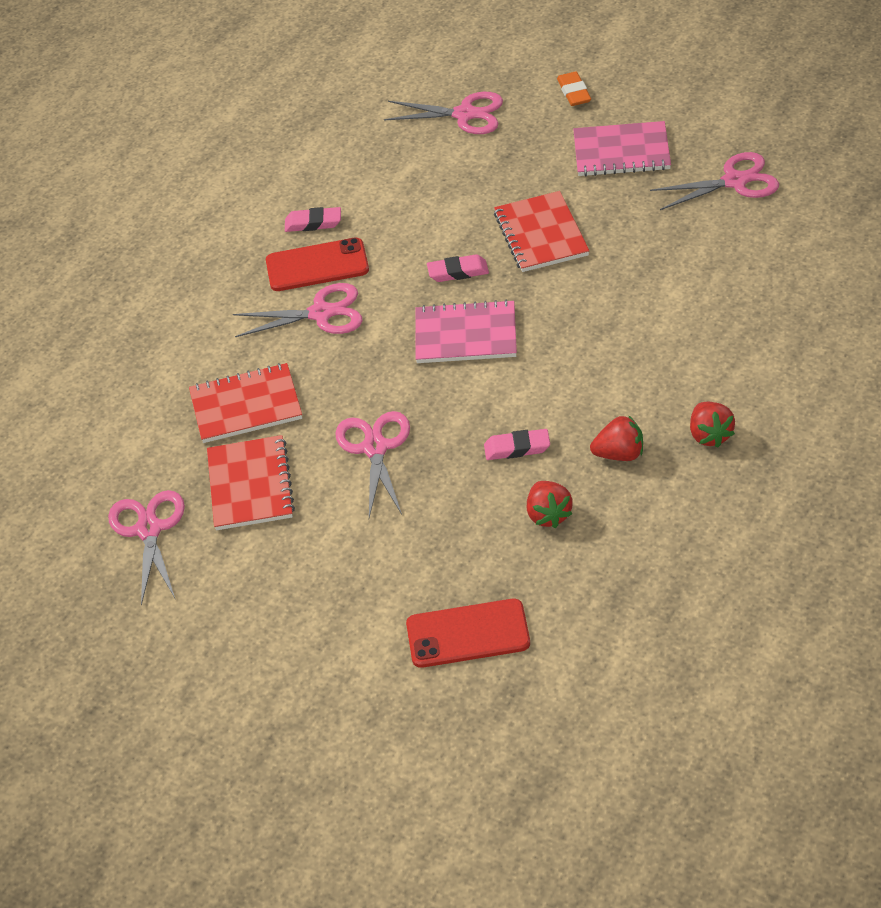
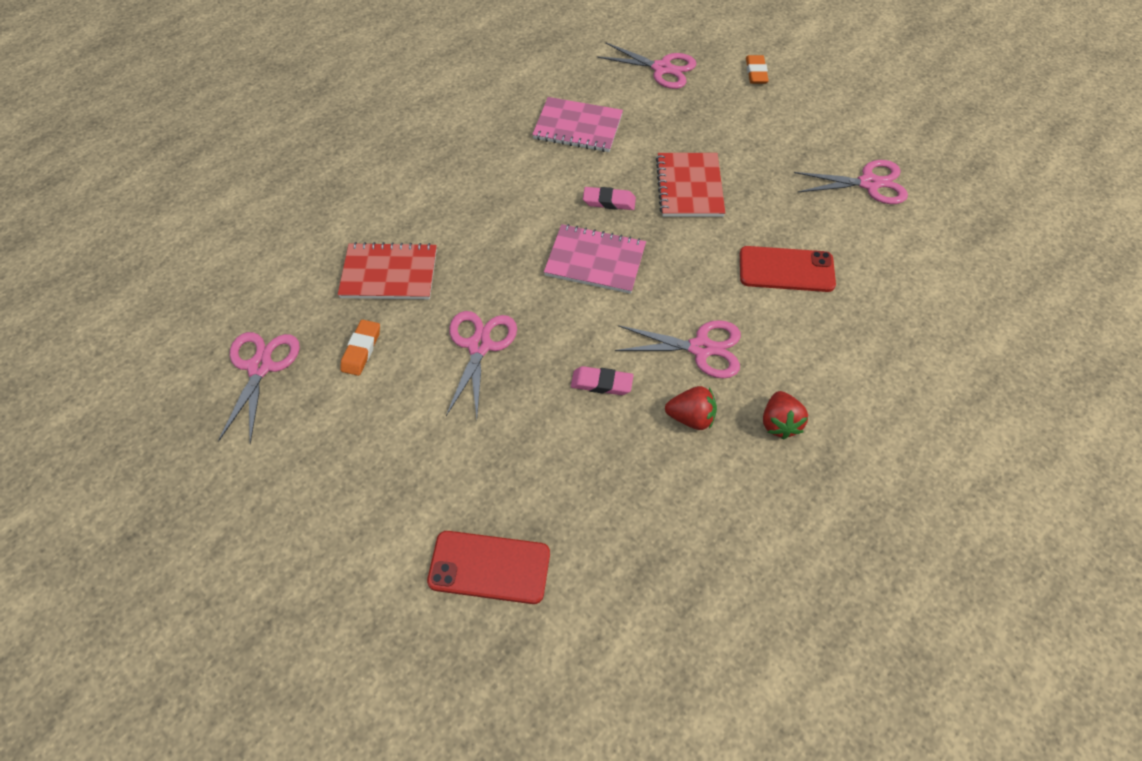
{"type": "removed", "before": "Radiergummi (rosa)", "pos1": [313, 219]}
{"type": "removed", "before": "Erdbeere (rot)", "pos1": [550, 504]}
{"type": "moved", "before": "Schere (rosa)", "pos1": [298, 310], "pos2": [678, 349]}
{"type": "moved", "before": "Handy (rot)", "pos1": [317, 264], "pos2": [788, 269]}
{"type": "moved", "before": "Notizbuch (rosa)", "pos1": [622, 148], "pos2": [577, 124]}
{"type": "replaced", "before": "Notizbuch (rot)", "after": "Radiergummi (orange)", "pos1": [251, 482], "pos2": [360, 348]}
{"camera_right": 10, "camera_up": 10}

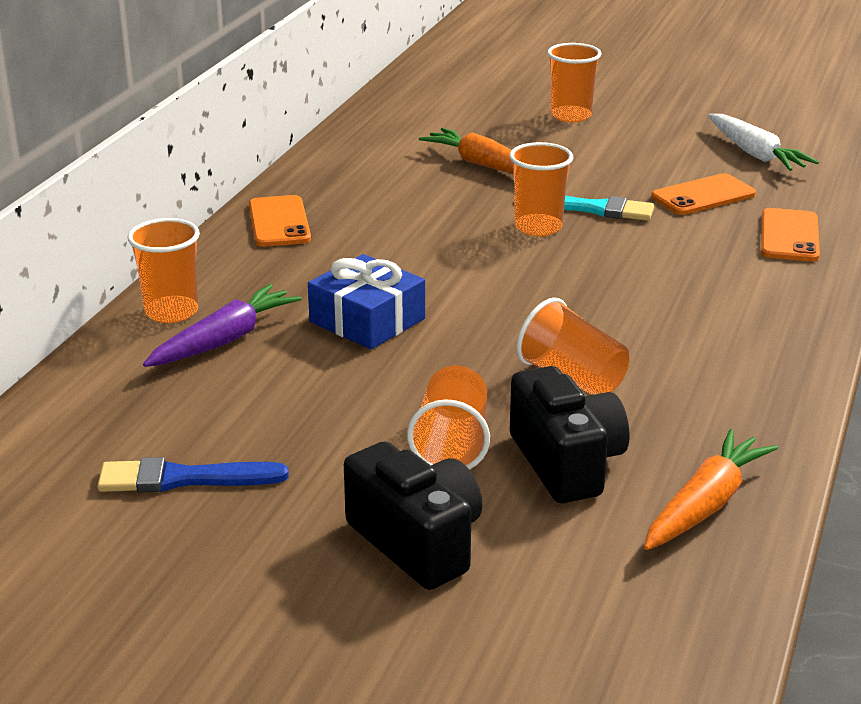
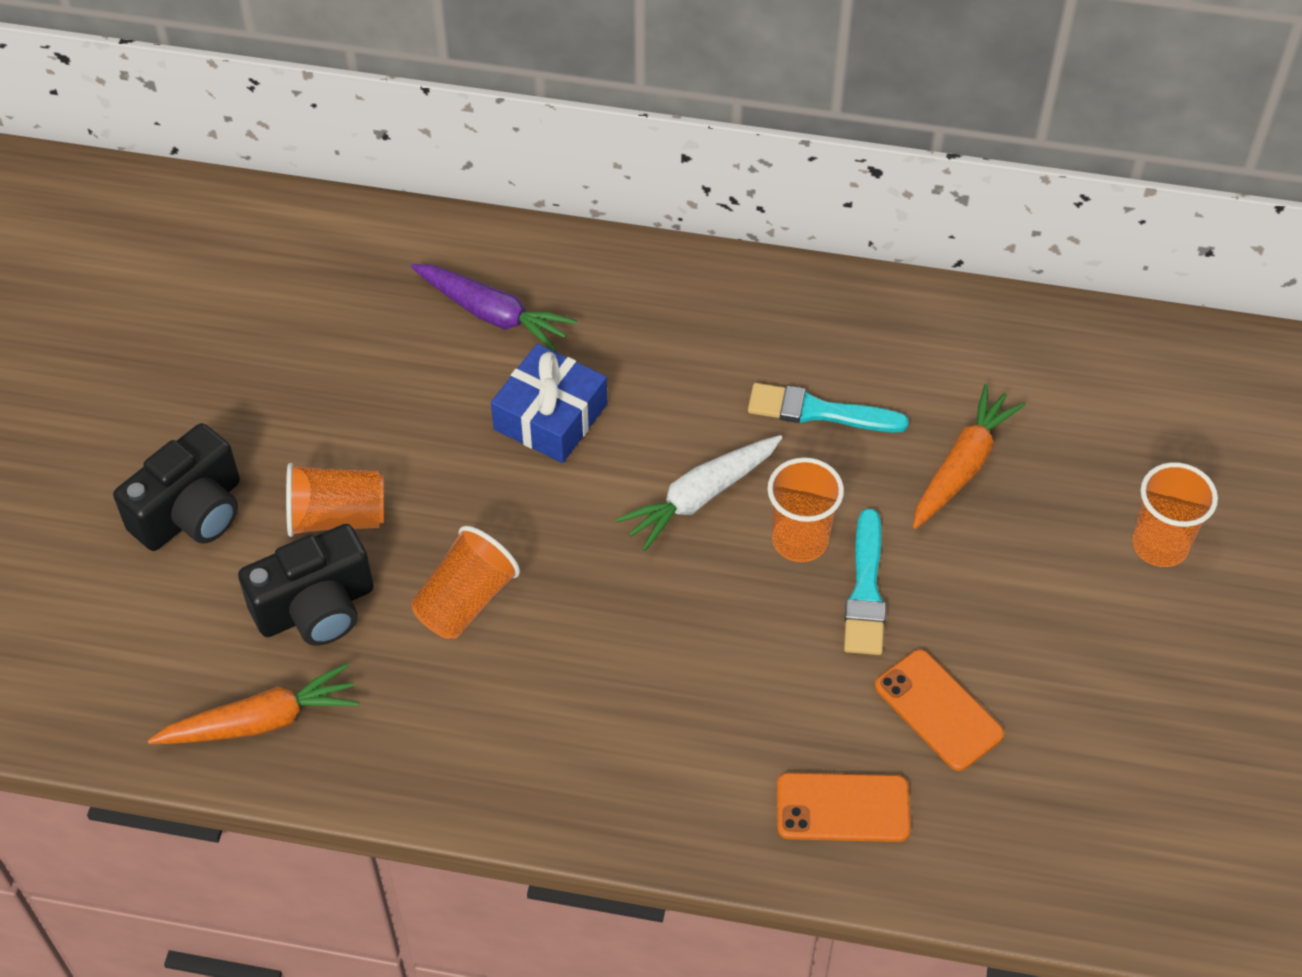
{"type": "removed", "before": "Pinsel (blau)", "pos1": [193, 475]}
{"type": "removed", "before": "Becher (orange)", "pos1": [164, 270]}
{"type": "removed", "before": "Handy (orange)", "pos1": [280, 221]}
{"type": "added", "after": "Pinsel (türkis)", "pos2": [828, 408]}
{"type": "moved", "before": "Karotte (weiß)", "pos1": [763, 142], "pos2": [698, 493]}
{"type": "turned", "before": "Karotte (orange)", "pos1": [711, 489], "pos2": [253, 703], "turn": -45}
{"camera_right": 80, "camera_up": 25}

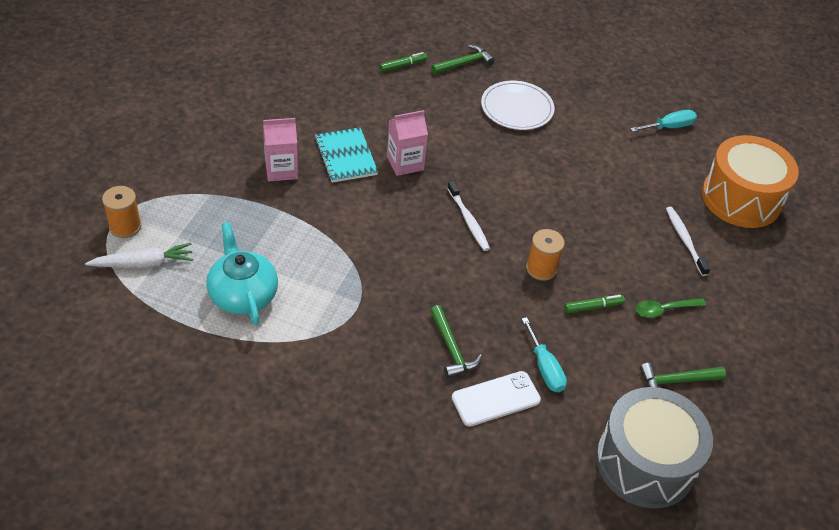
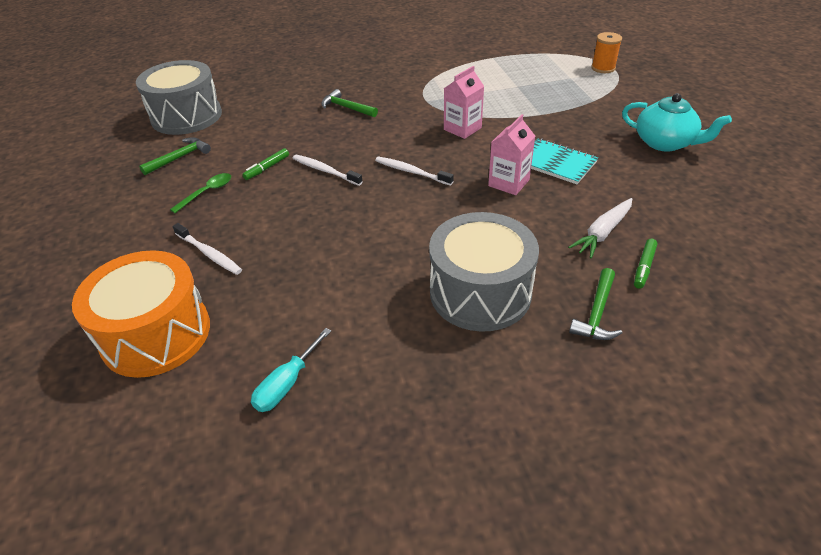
{"type": "removed", "before": "Handy (weiß)", "pos1": [496, 399]}
{"type": "removed", "before": "Schraubenzieher (türkis)", "pos1": [544, 354]}
{"type": "moved", "before": "Karotte (weiß)", "pos1": [139, 255], "pos2": [600, 228]}
{"type": "moved", "before": "Teekanne (türkis)", "pos1": [242, 273], "pos2": [677, 122]}
{"type": "moved", "before": "Getränkekarton (rosa)", "pos1": [280, 149], "pos2": [464, 102]}
{"type": "replaced", "before": "Teller (weiß)", "after": "Trommel (grau)", "pos1": [518, 105], "pos2": [484, 272]}
{"type": "replaced", "before": "Garnrolle (orange)", "after": "Zahnbürste (weiß)", "pos1": [545, 255], "pos2": [328, 170]}
{"camera_right": 150, "camera_up": -5}

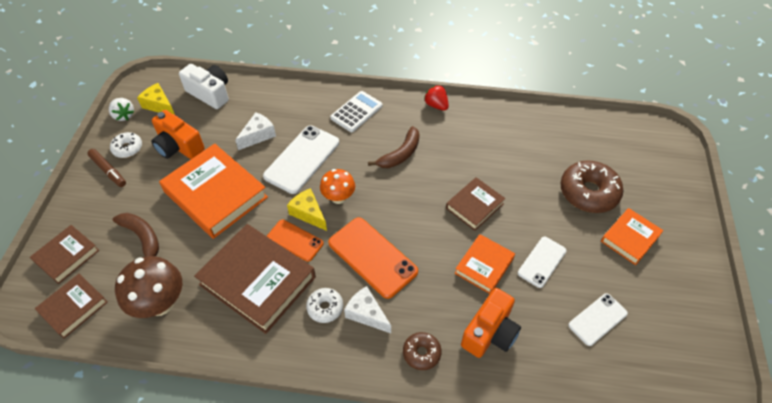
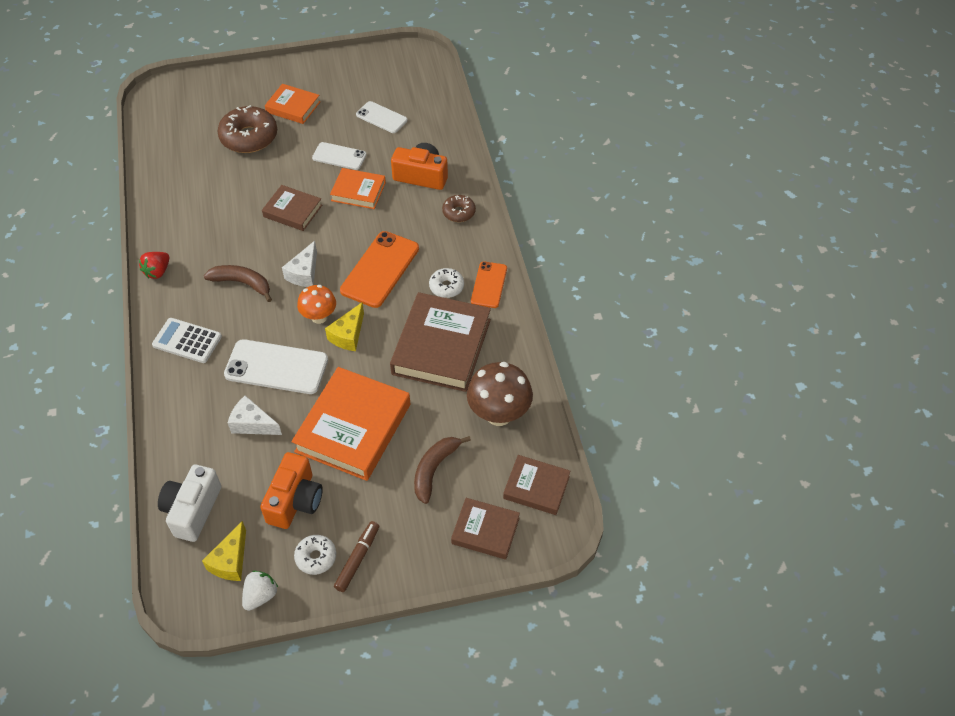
{"type": "moved", "before": "Handy (orange)", "pos1": [295, 240], "pos2": [489, 284]}
{"type": "moved", "before": "Käse (weiß)", "pos1": [367, 309], "pos2": [299, 264]}
{"camera_right": -110, "camera_up": 0}

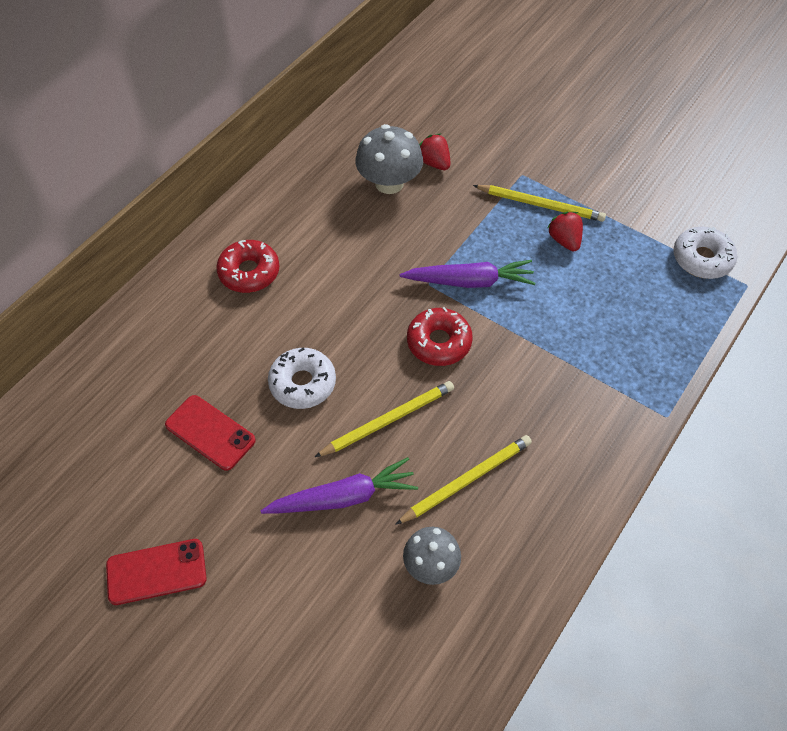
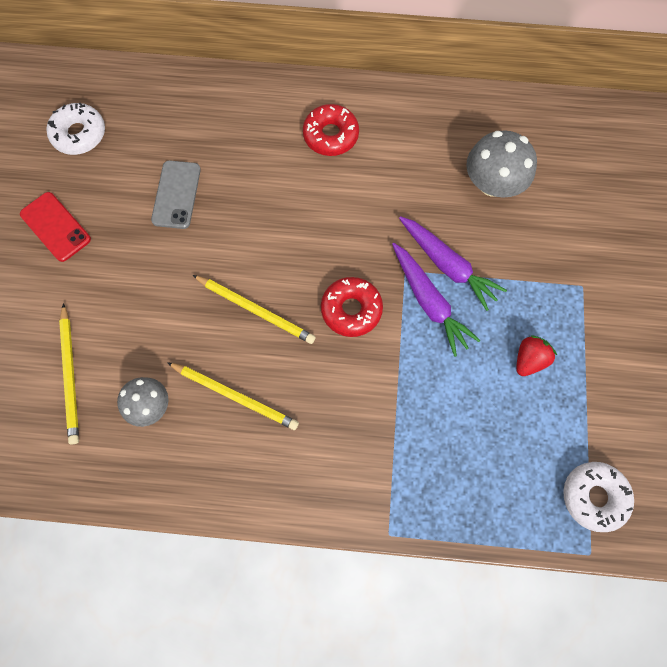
{"type": "removed", "before": "Erdbeere (rot)", "pos1": [434, 152]}
{"type": "moved", "before": "Karotte (lila)", "pos1": [339, 485], "pos2": [453, 263]}
{"type": "moved", "before": "Donut (weiß)", "pos1": [302, 378], "pos2": [75, 129]}
{"type": "moved", "before": "Bleistift (gelb)", "pos1": [539, 203], "pos2": [69, 373]}
{"type": "recoloured", "before": "Handy (rot)", "after": "Handy (grau)", "pos1": [210, 433], "pos2": [176, 194]}
{"camera_right": 60, "camera_up": 15}

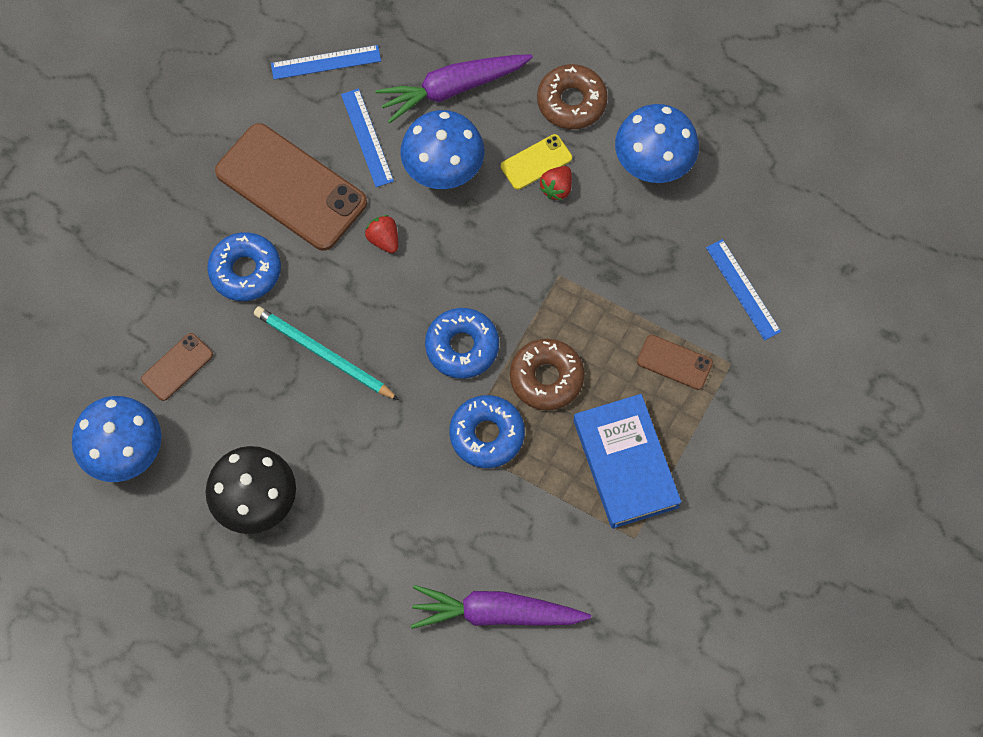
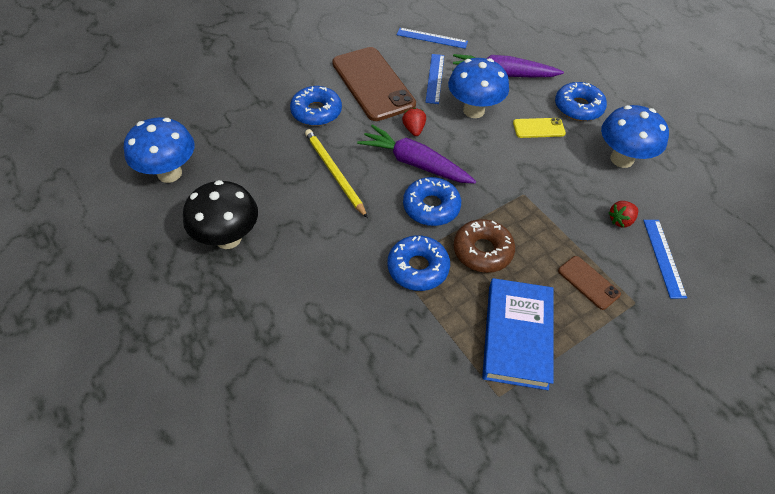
{"type": "removed", "before": "Handy (braun)", "pos1": [177, 367]}
{"type": "moved", "before": "Karotte (lila)", "pos1": [501, 607], "pos2": [416, 154]}
{"type": "moved", "before": "Erdbeere (rot)", "pos1": [555, 183], "pos2": [623, 214]}
{"type": "recoloured", "before": "Bleistift (türkis)", "after": "Bleistift (gelb)", "pos1": [326, 353], "pos2": [336, 173]}
{"type": "recoloured", "before": "Donut (braun)", "after": "Donut (blau)", "pos1": [572, 96], "pos2": [581, 101]}
{"camera_right": 25, "camera_up": -15}

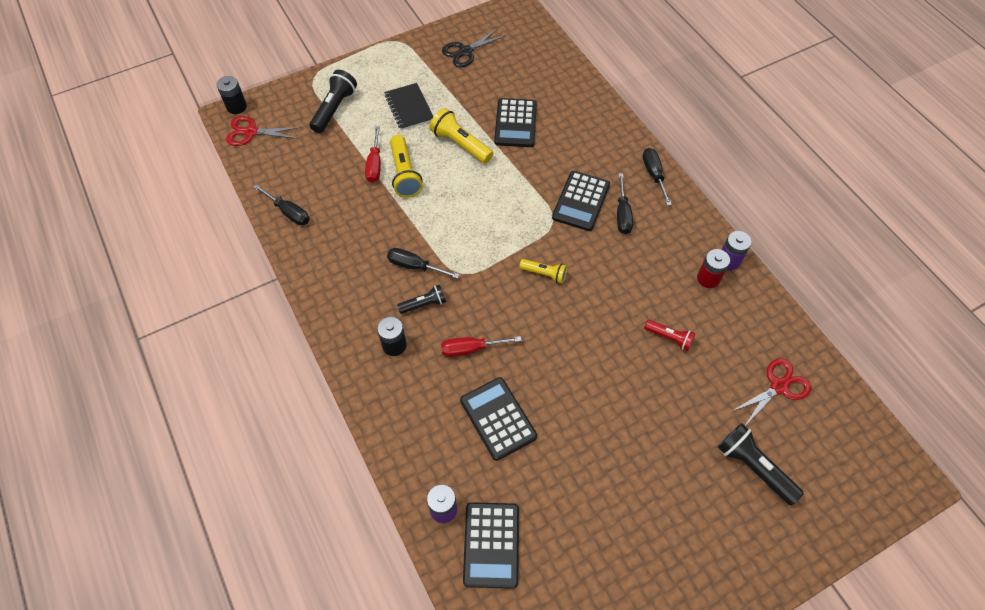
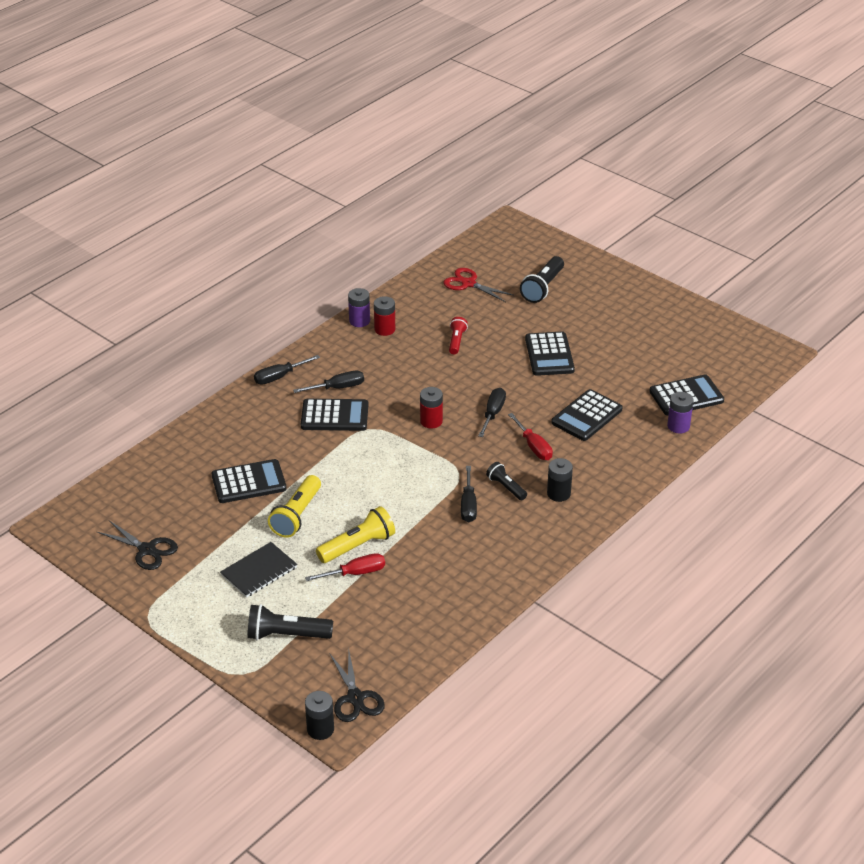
{"type": "added", "after": "Taschenrechner (schwarz)", "pos2": [550, 354]}
{"type": "moved", "before": "Schraubenzieher (schwarz)", "pos1": [281, 204], "pos2": [492, 412]}
{"type": "replaced", "before": "Taschenlampe (gelb)", "after": "Batterie (rot)", "pos1": [543, 271], "pos2": [431, 407]}
{"type": "recoloured", "before": "Schere (rot)", "after": "Schere (schwarz)", "pos1": [263, 131], "pos2": [357, 686]}
{"camera_right": -110, "camera_up": -20}

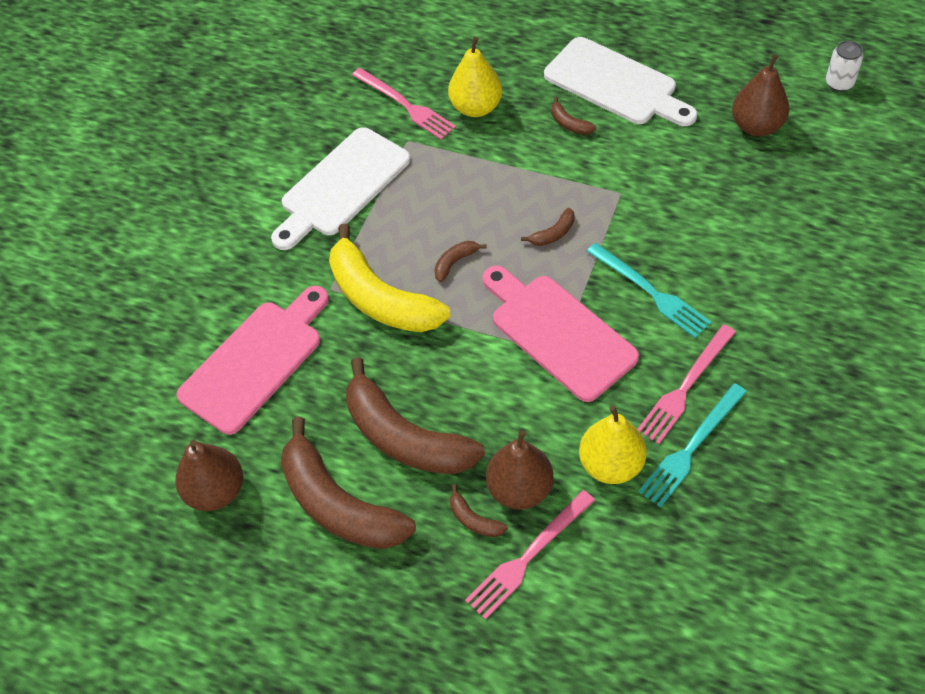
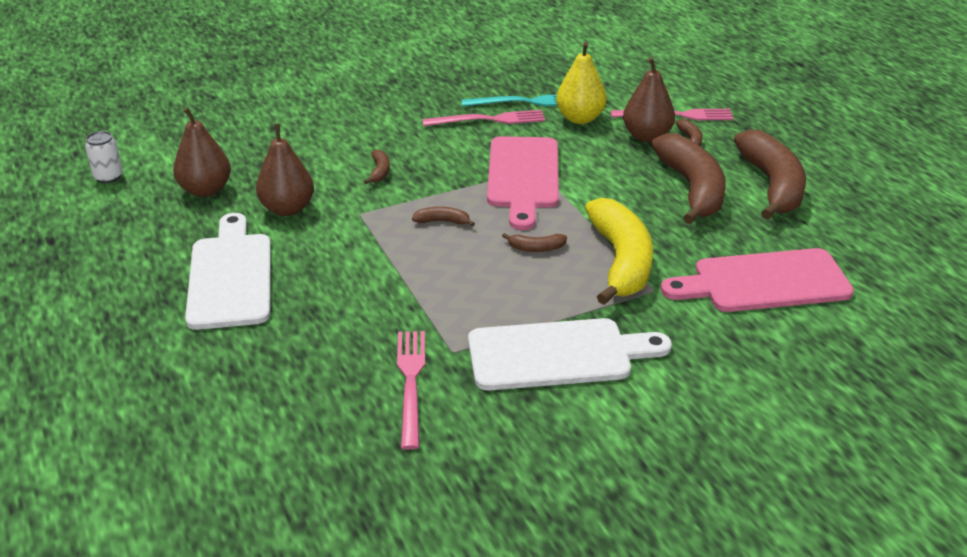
{"type": "removed", "before": "Birne (gelb)", "pos1": [475, 77]}
{"type": "removed", "before": "Gabel (türkis)", "pos1": [649, 290]}
{"type": "moved", "before": "Birne (braun)", "pos1": [209, 475], "pos2": [285, 170]}
{"type": "moved", "before": "Banane (braun)", "pos1": [573, 116], "pos2": [377, 166]}
{"camera_right": -140, "camera_up": -20}

